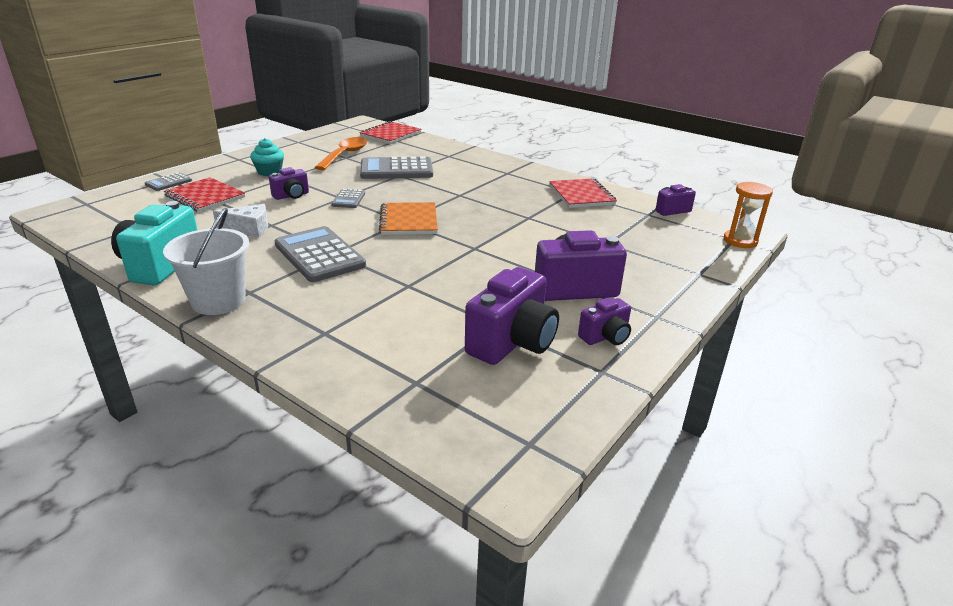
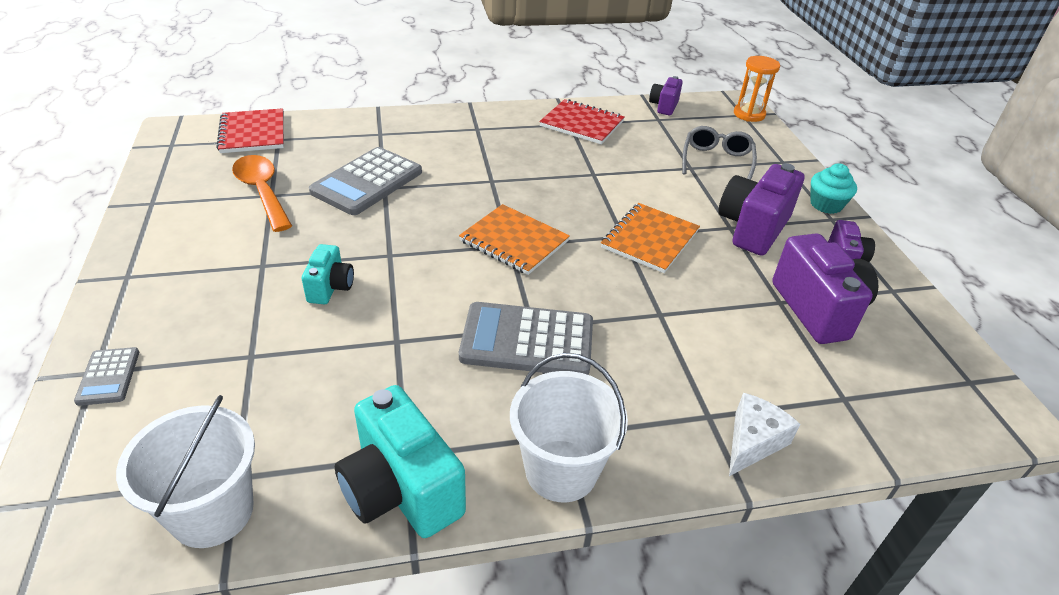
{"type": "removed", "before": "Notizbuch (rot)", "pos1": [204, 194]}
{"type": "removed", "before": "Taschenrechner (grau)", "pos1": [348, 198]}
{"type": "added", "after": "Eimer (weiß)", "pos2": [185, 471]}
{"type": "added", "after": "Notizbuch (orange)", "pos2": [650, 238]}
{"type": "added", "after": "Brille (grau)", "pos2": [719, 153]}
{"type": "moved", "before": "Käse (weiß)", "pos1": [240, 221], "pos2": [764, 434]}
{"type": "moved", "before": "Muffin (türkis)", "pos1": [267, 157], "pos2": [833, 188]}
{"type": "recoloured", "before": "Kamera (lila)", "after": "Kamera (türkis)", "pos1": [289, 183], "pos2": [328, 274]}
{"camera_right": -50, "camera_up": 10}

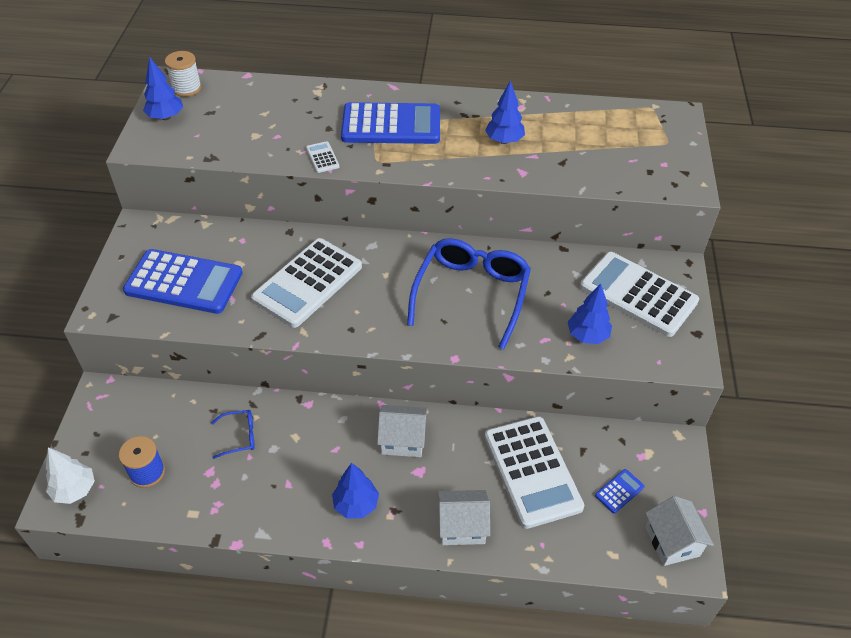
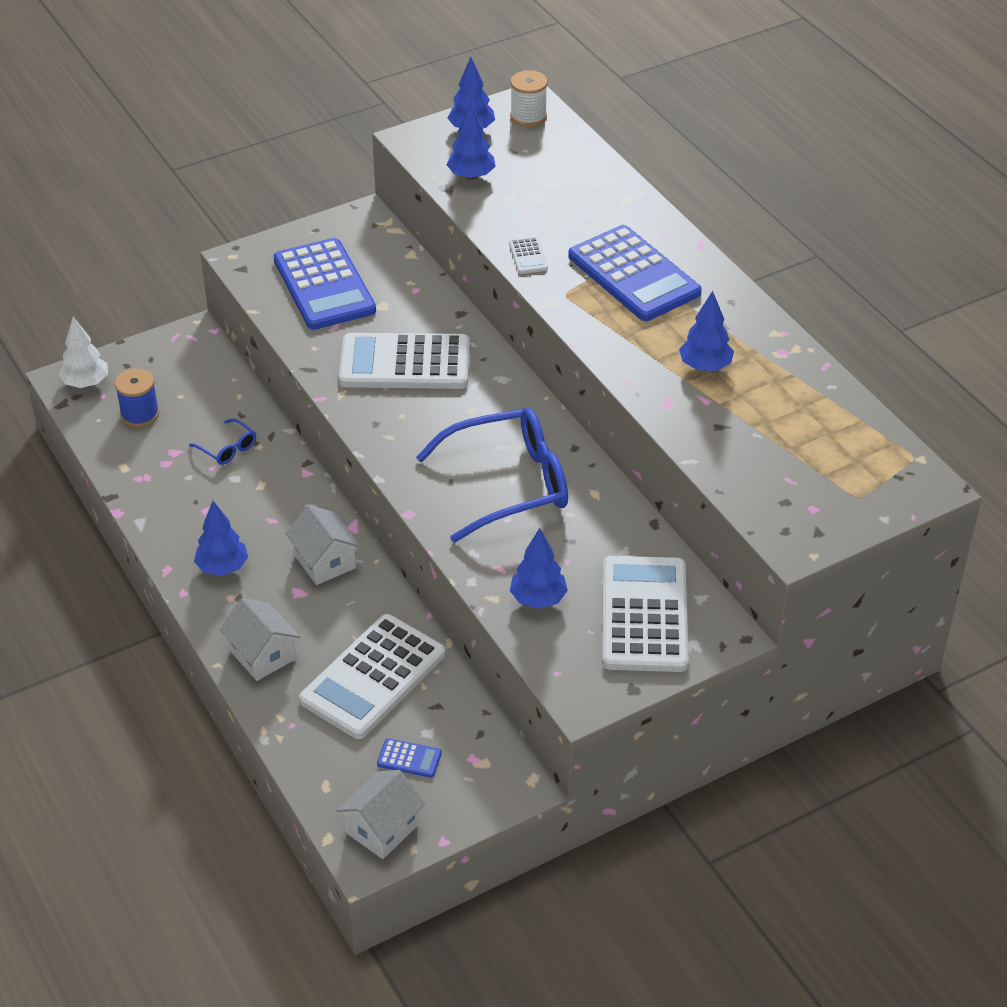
{"type": "added", "after": "Baum (blau)", "pos2": [471, 141]}
{"type": "turned", "before": "Taschenrechner (weiß)", "pos1": [322, 157], "pos2": [528, 255], "turn": 135}
{"camera_right": 55, "camera_up": -5}

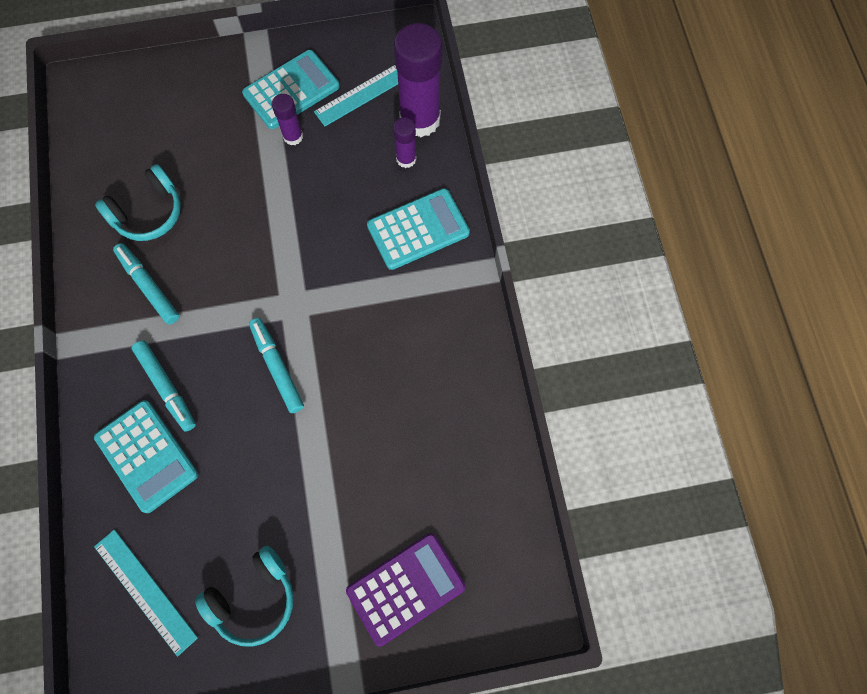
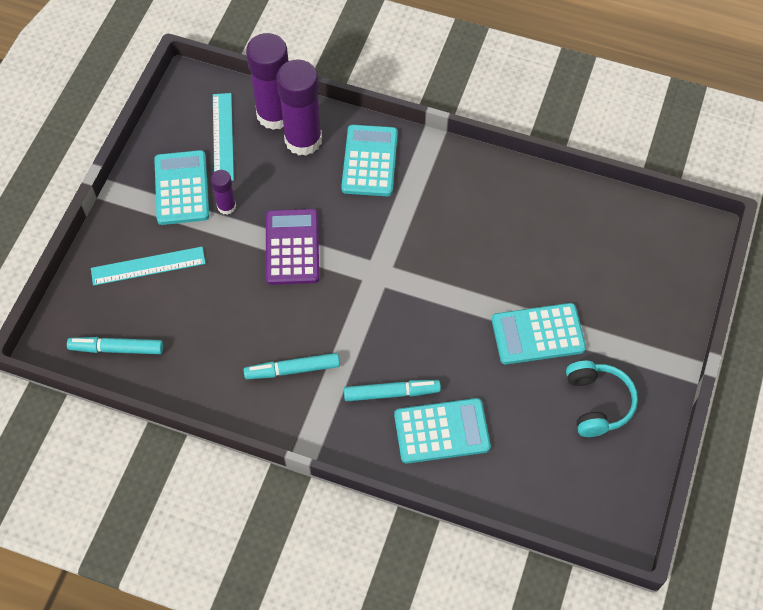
{"type": "removed", "before": "Kopfhörer (türkis)", "pos1": [138, 202]}
{"type": "added", "after": "Taschenrechner (türkis)", "pos2": [539, 333]}
{"type": "moved", "before": "Lineal (türkis)", "pos1": [146, 593], "pos2": [148, 266]}
{"type": "moved", "before": "Filzstift (türkis)", "pos1": [276, 365], "pos2": [115, 345]}
{"type": "moved", "before": "Taschenrechner (lila)", "pos1": [406, 590], "pos2": [292, 247]}
{"type": "resized", "before": "Klebestift (lila)", "pos1": [405, 142], "pos2": [299, 108], "scale": 2.03}
{"camera_right": -60, "camera_up": -10}

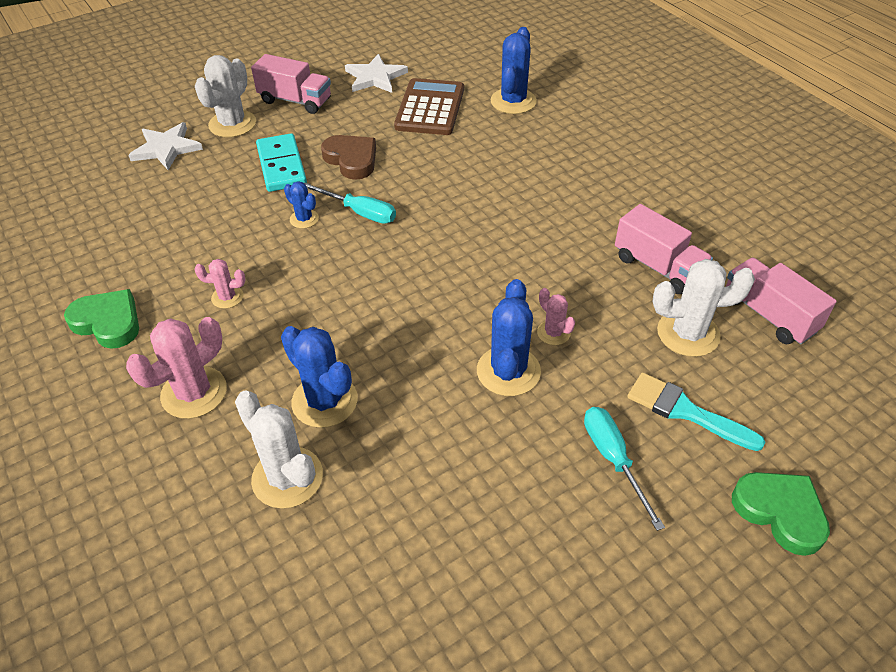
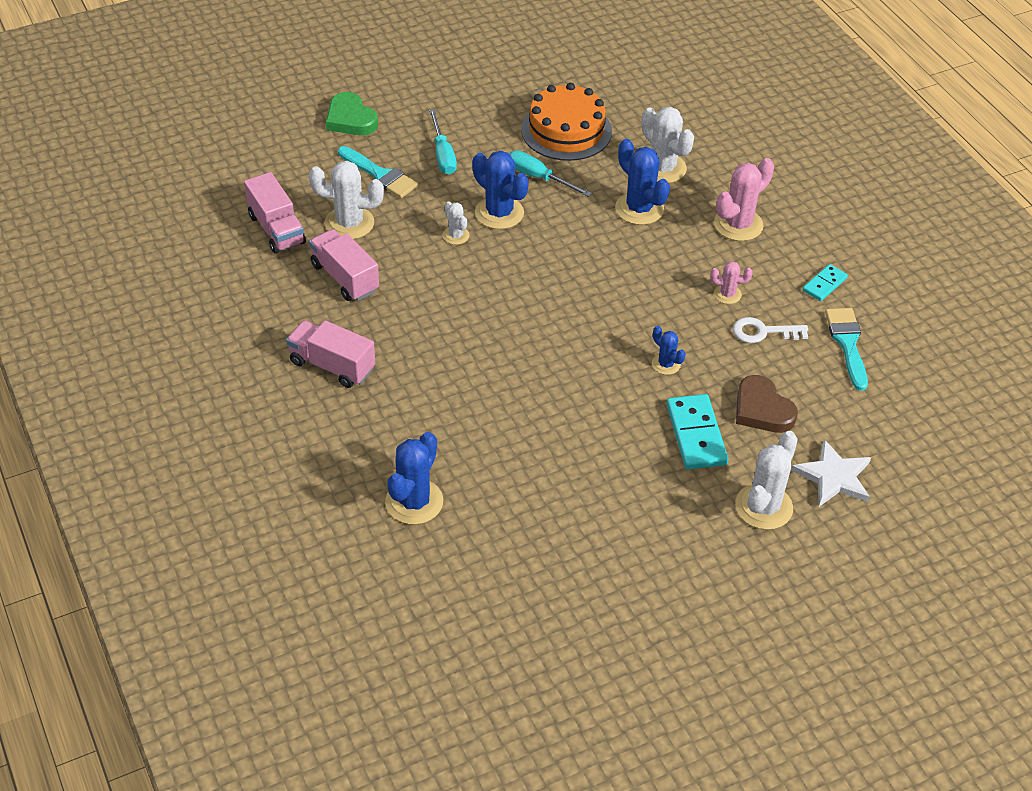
{"type": "removed", "before": "Stern (weiß)", "pos1": [376, 73]}
{"type": "removed", "before": "Taschenrechner (braun)", "pos1": [429, 106]}
{"type": "added", "after": "Kuchen (orange)", "pos2": [566, 122]}
{"type": "added", "after": "Schlüssel (weiß)", "pos2": [770, 330]}
{"type": "added", "after": "Pinsel (türkis)", "pos2": [846, 349]}
{"type": "moved", "before": "Lastwagen (rosa)", "pos1": [291, 84], "pos2": [330, 354]}
{"type": "moved", "before": "Schraubenzieher (türkis)", "pos1": [350, 203], "pos2": [550, 174]}
{"type": "moved", "before": "Herz (braun)", "pos1": [348, 157], "pos2": [767, 404]}
{"type": "replaced", "before": "Herz (grün)", "after": "Dominostein (türkis)", "pos1": [101, 319], "pos2": [825, 282]}
{"type": "recoloured", "before": "Kaktus (rosa)", "after": "Kaktus (weiß)", "pos1": [556, 316], "pos2": [456, 223]}
{"type": "turned", "before": "Kaktus (blau)", "pos1": [509, 337], "pos2": [500, 190], "turn": -60}
{"camera_right": -175, "camera_up": 0}

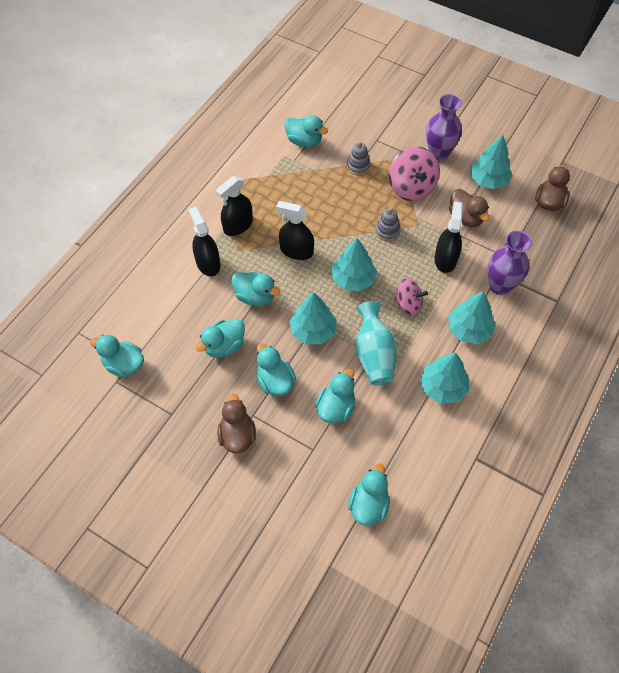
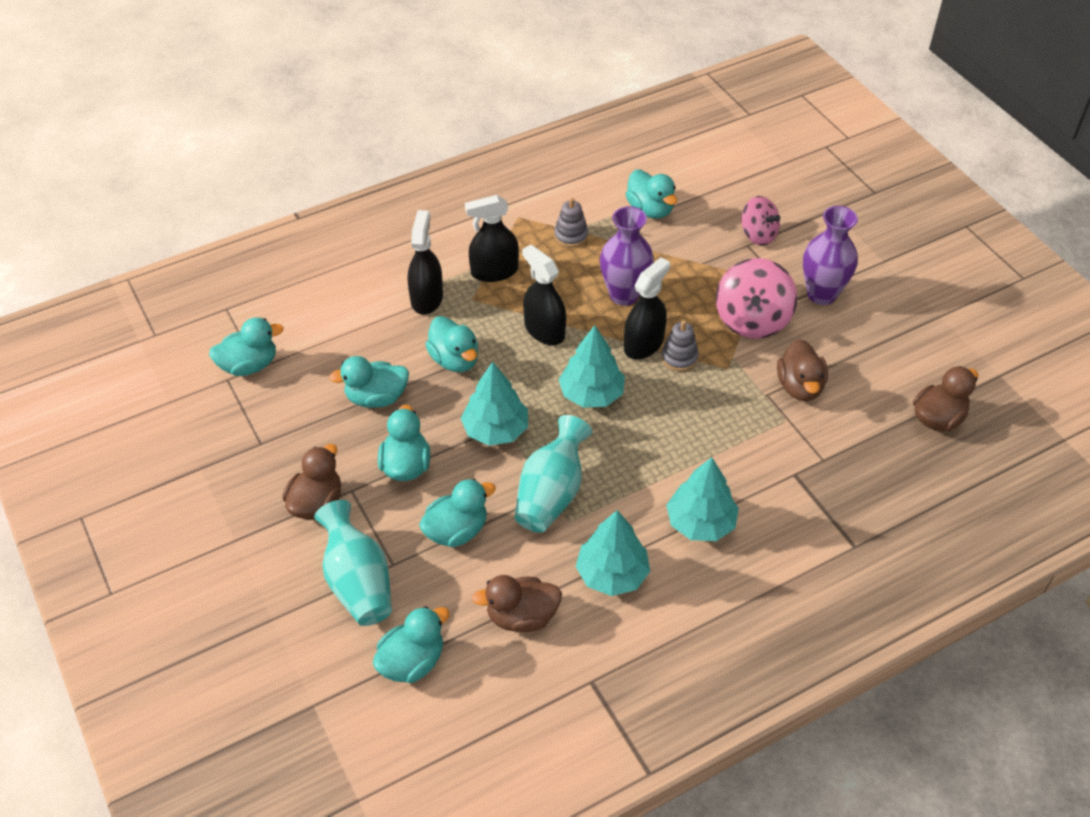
{"type": "removed", "before": "Baum (türkis)", "pos1": [491, 162]}
{"type": "added", "after": "Vase (türkis)", "pos2": [353, 563]}
{"type": "added", "after": "Ente (braun)", "pos2": [517, 603]}
{"type": "moved", "before": "Stapelspielzeug (grau)", "pos1": [358, 158], "pos2": [571, 222]}
{"type": "moved", "before": "Kreisel (rosa)", "pos1": [411, 297], "pos2": [760, 221]}
{"type": "moved", "before": "Sprühflasche (schwarz)", "pos1": [449, 237], "pos2": [647, 308]}
{"type": "moved", "before": "Vase (lila)", "pos1": [510, 263], "pos2": [627, 256]}
{"type": "turned", "before": "Ente (türkis)", "pos1": [117, 356], "pos2": [246, 346], "turn": 105}
{"camera_right": 30, "camera_up": -10}

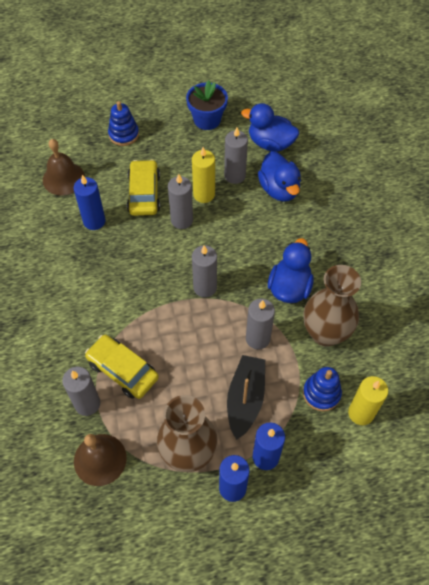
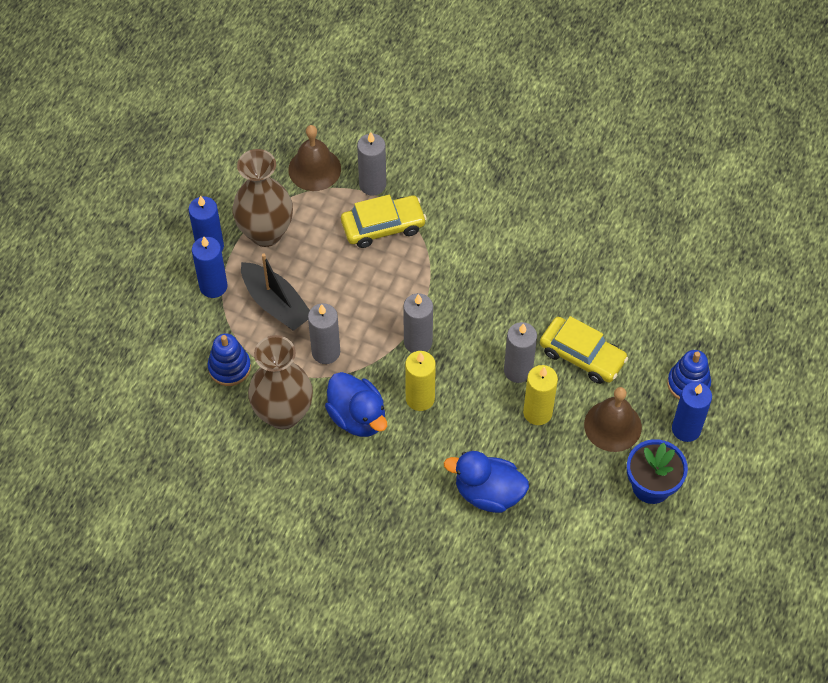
{"type": "removed", "before": "Kerze (grau)", "pos1": [236, 155]}
{"type": "removed", "before": "Ente (blau)", "pos1": [270, 127]}
{"type": "moved", "before": "Glocke (braun)", "pos1": [64, 167], "pos2": [613, 419]}
{"type": "moved", "before": "Kerze (blau)", "pos1": [90, 202], "pos2": [692, 412]}
{"type": "moved", "before": "Kerze (gelb)", "pos1": [368, 400], "pos2": [420, 381]}
{"camera_right": 125, "camera_up": 0}

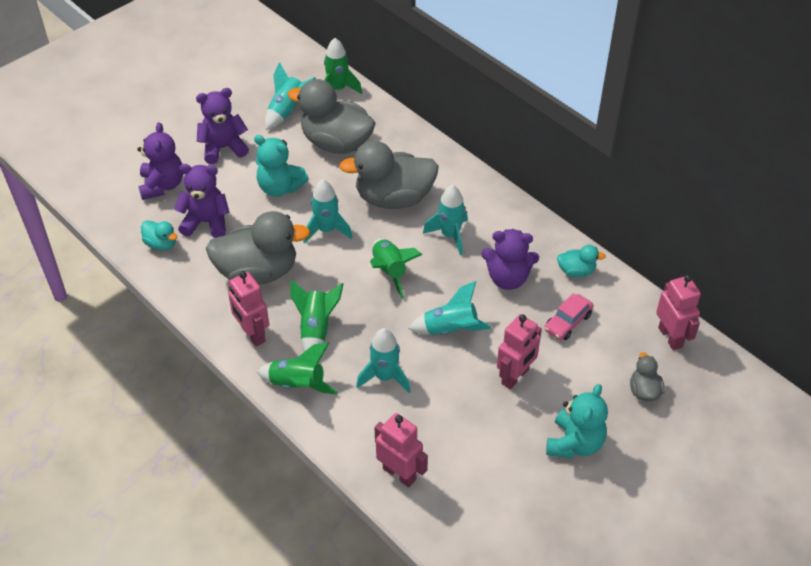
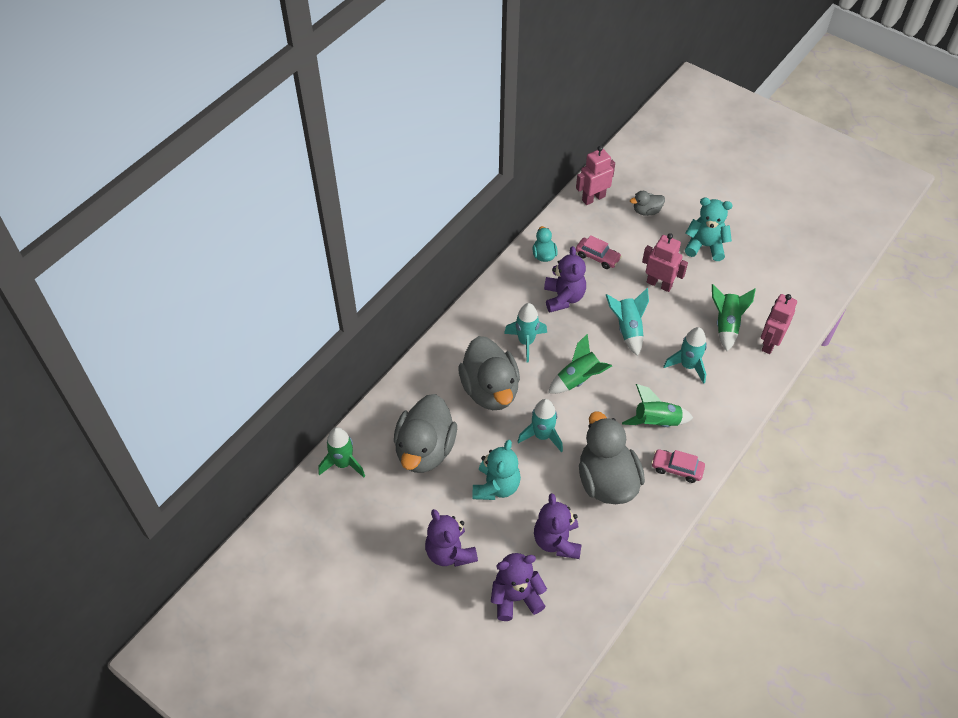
{"type": "removed", "before": "Ente (türkis)", "pos1": [159, 235]}
{"type": "removed", "before": "Rakete (türkis)", "pos1": [290, 96]}
{"type": "moved", "before": "Rakete (grün)", "pos1": [297, 369], "pos2": [734, 317]}
{"type": "replaced", "before": "Roboter (rosa)", "after": "Auto (rosa)", "pos1": [248, 308], "pos2": [678, 466]}
{"camera_right": -100, "camera_up": 5}

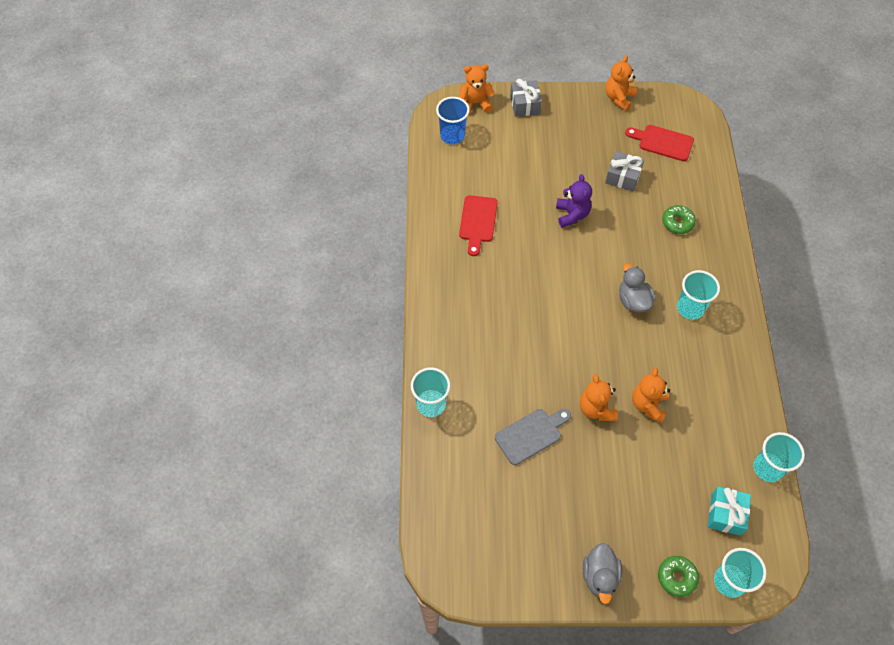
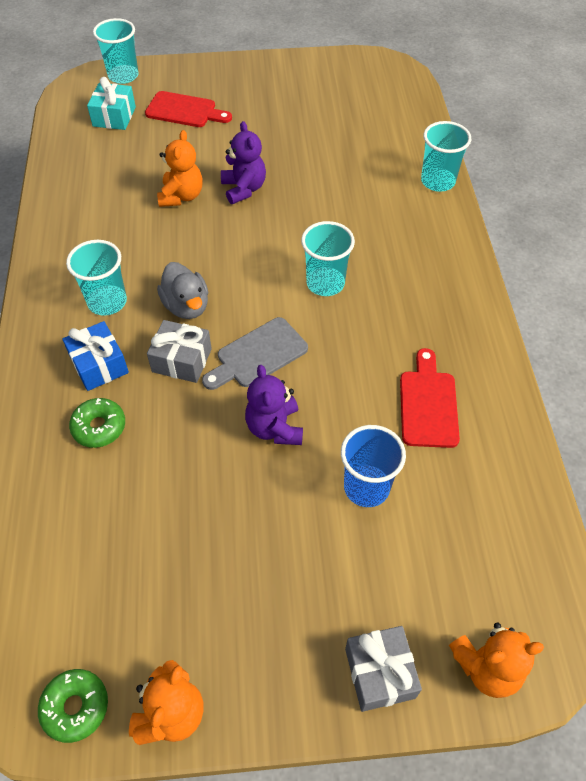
{"type": "removed", "before": "Ente (grau)", "pos1": [602, 573]}
{"type": "added", "after": "Geschenk (blau)", "pos2": [95, 356]}
{"type": "moved", "before": "Becher (blau)", "pos1": [453, 121], "pos2": [373, 466]}
{"type": "moved", "before": "Schneidebrett (grau)", "pos1": [533, 437], "pos2": [255, 353]}
{"type": "moved", "before": "Geschenk (grau)", "pos1": [624, 171], "pos2": [179, 351]}
{"type": "moved", "before": "Schneidebrett (rot)", "pos1": [659, 143], "pos2": [188, 109]}
{"type": "moved", "before": "Donut (grün)", "pos1": [678, 576], "pos2": [73, 706]}
{"type": "moved", "before": "Becher (türkis)", "pos1": [779, 457], "pos2": [328, 258]}
{"type": "recoloured", "before": "Teddybär (orange)", "after": "Teddybär (lila)", "pos1": [599, 397], "pos2": [243, 162]}
{"camera_right": 175, "camera_up": -5}

